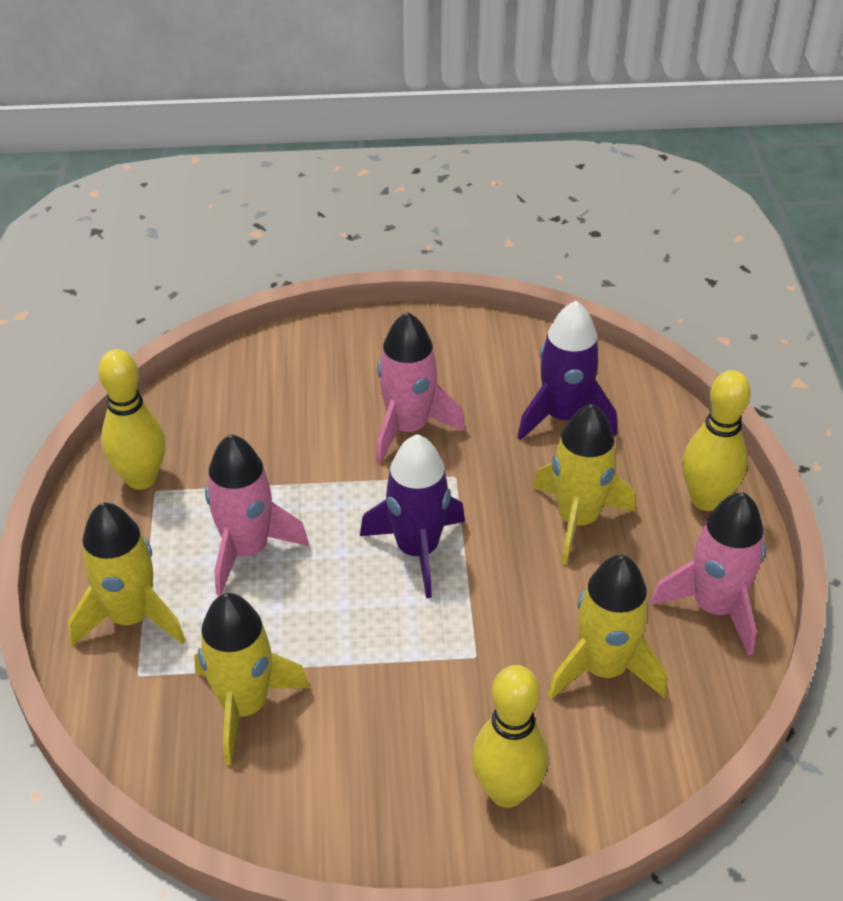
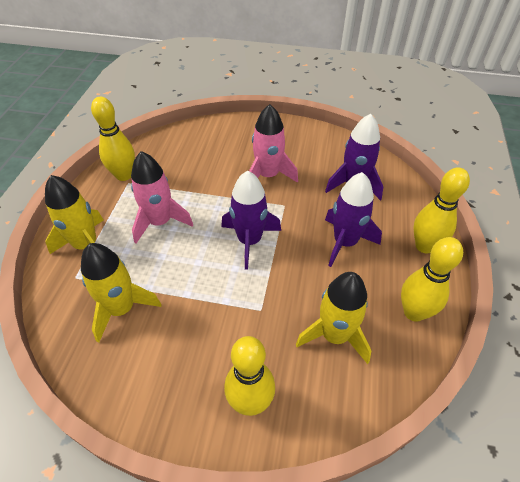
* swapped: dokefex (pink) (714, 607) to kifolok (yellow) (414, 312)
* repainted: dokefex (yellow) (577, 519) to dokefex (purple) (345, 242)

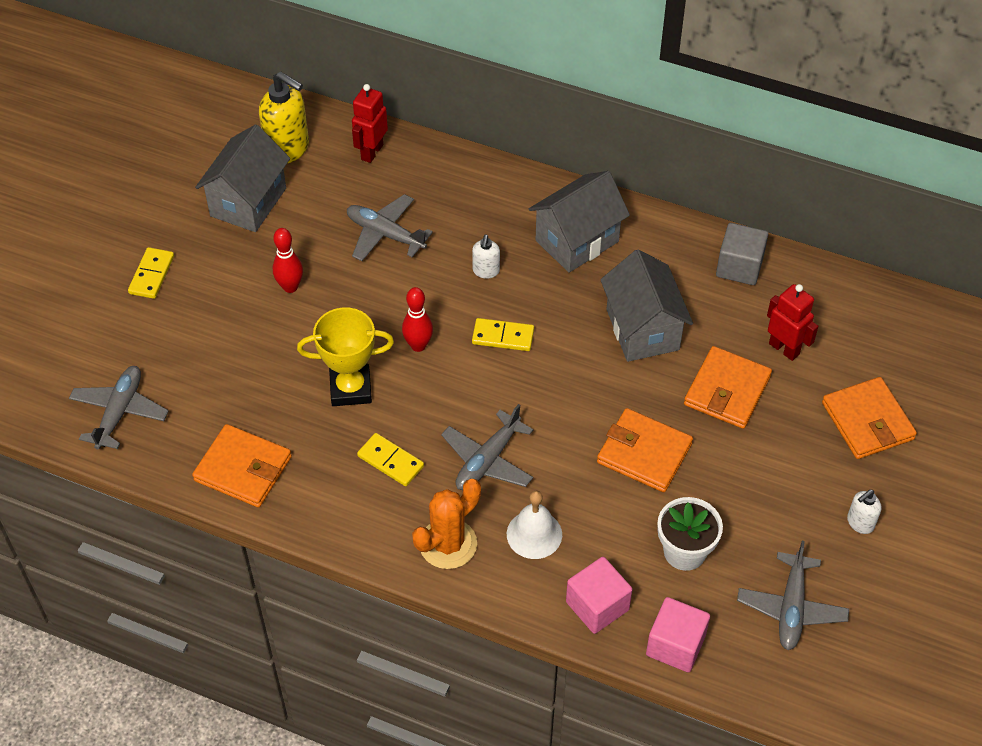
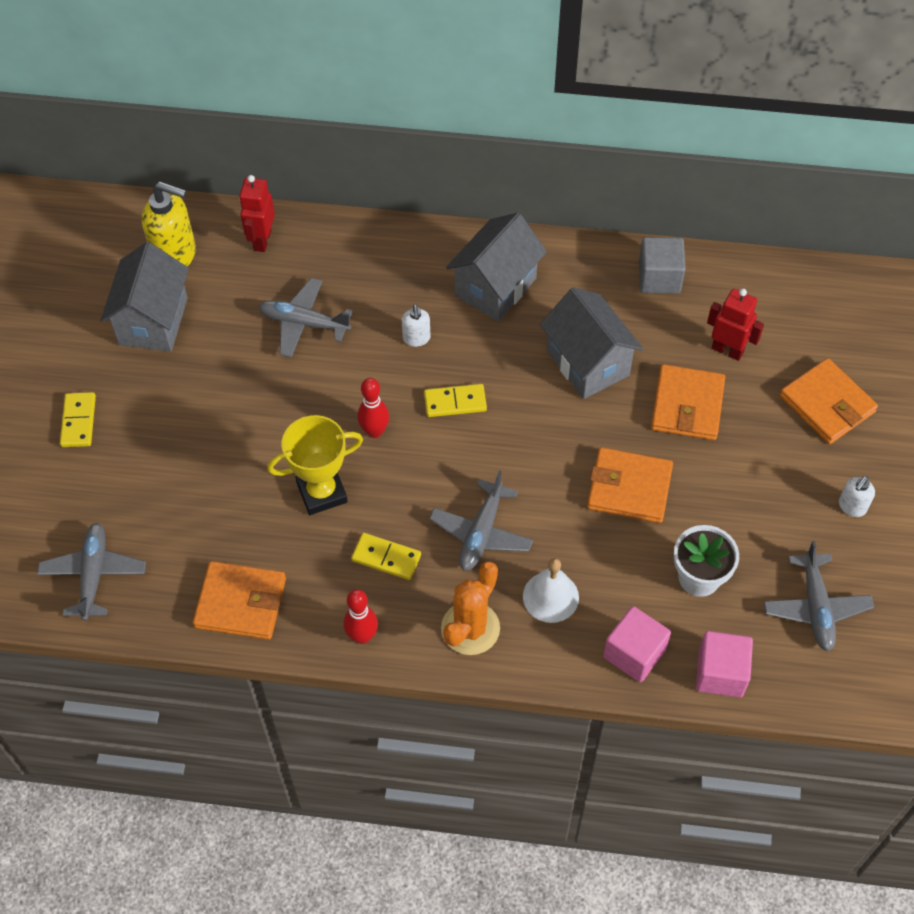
* shifted: kifolok (red) (290, 287) to (362, 636)

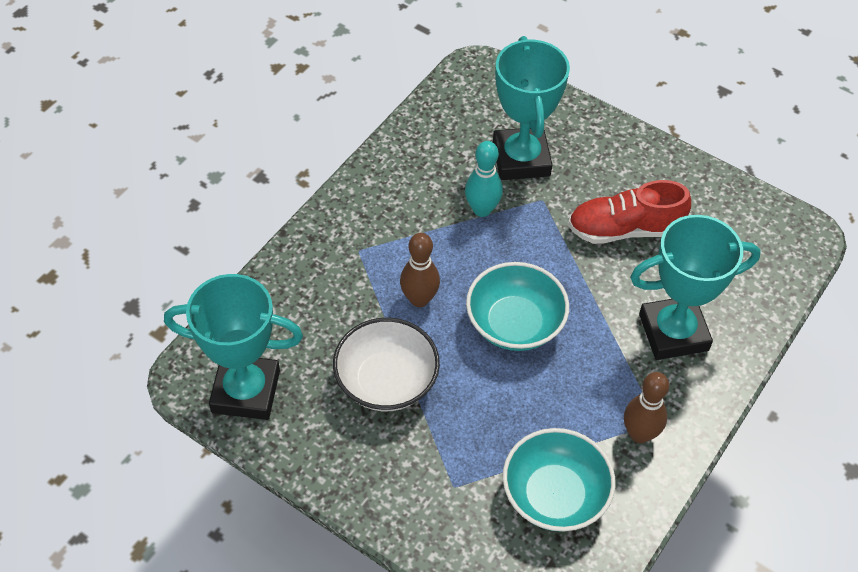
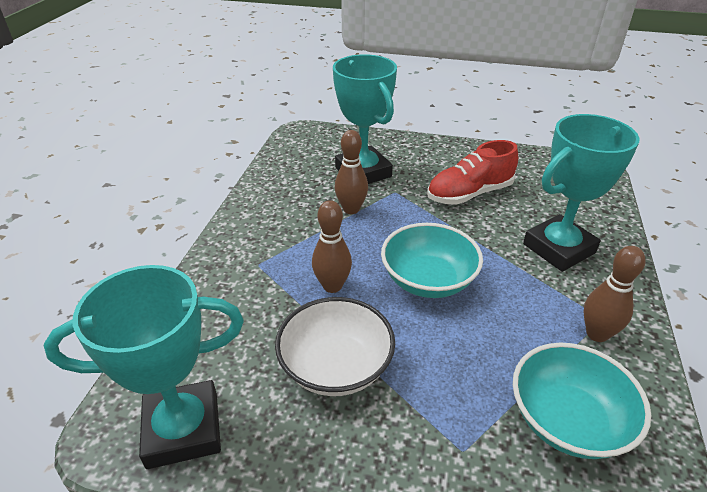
* repainted: kifolok (turquoise) (482, 209) to kifolok (brown) (351, 209)

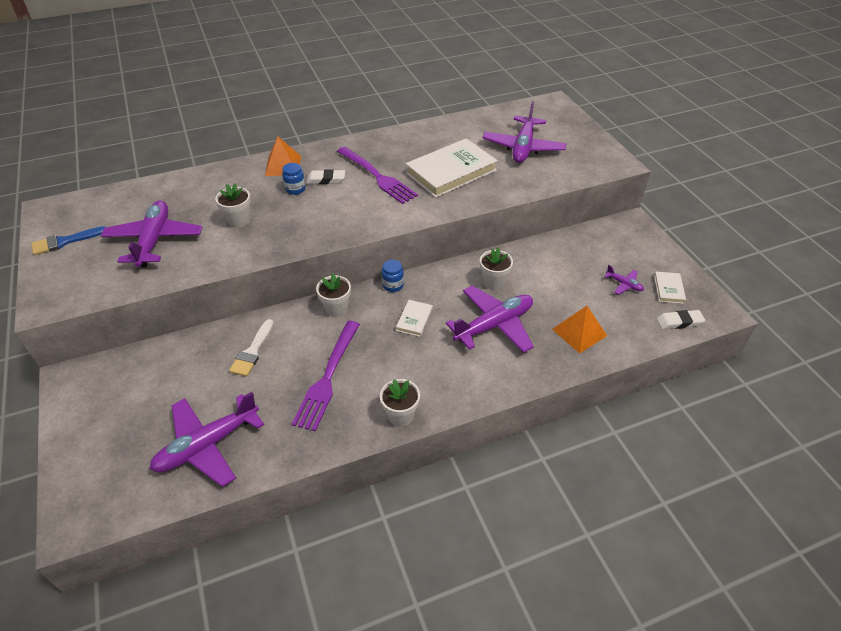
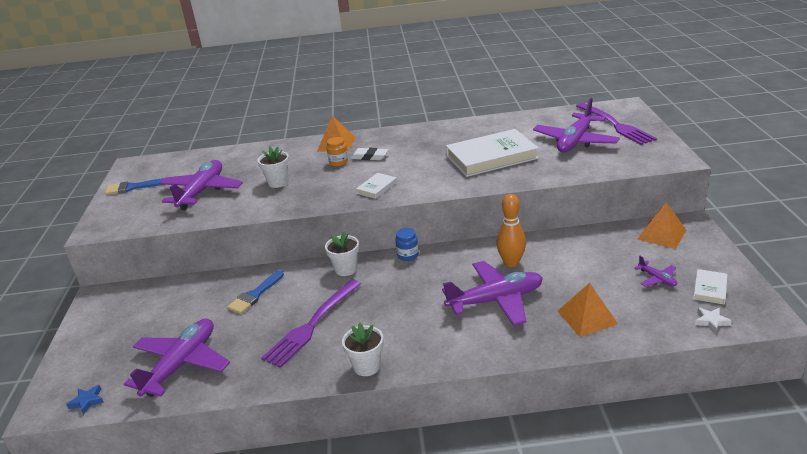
* new: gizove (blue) (87, 401)
* new: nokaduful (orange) (662, 234)
* shifted: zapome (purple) (377, 176) to (615, 125)
* shifted: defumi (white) (414, 320) to (376, 188)
* swapped: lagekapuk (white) (493, 282) to kifolok (orange) (511, 263)
* swapped: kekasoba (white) (679, 322) to gizove (white) (711, 321)
* repainted: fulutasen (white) (252, 351) to fulutasen (blue) (255, 295)
* repainted: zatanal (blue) (295, 189) to zatanal (orange) (338, 162)
* rotated: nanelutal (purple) (207, 445) = (181, 364) 135 degrees clockwise

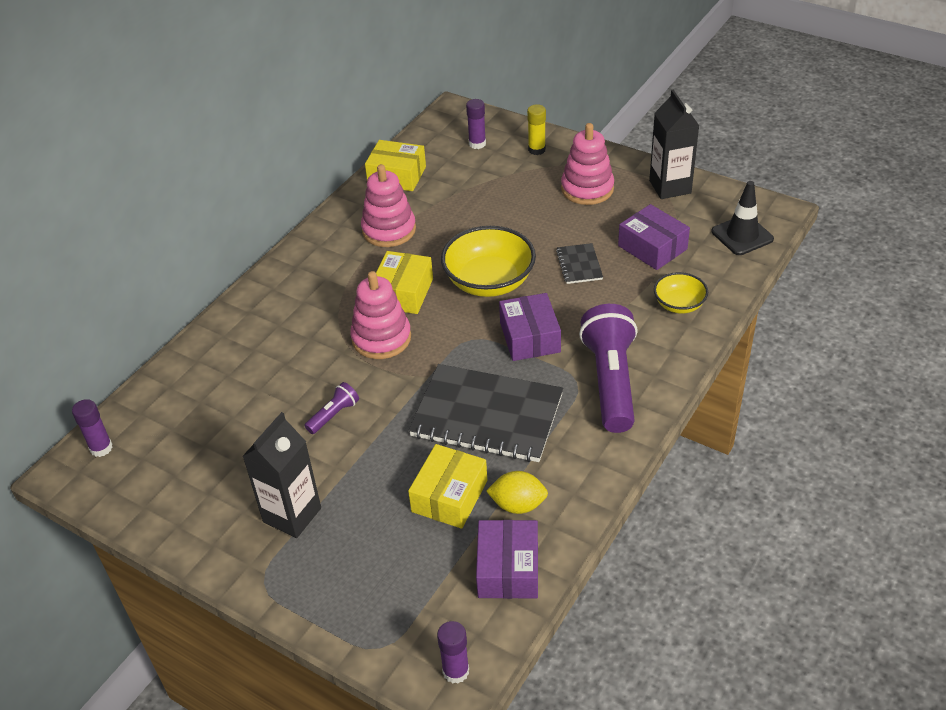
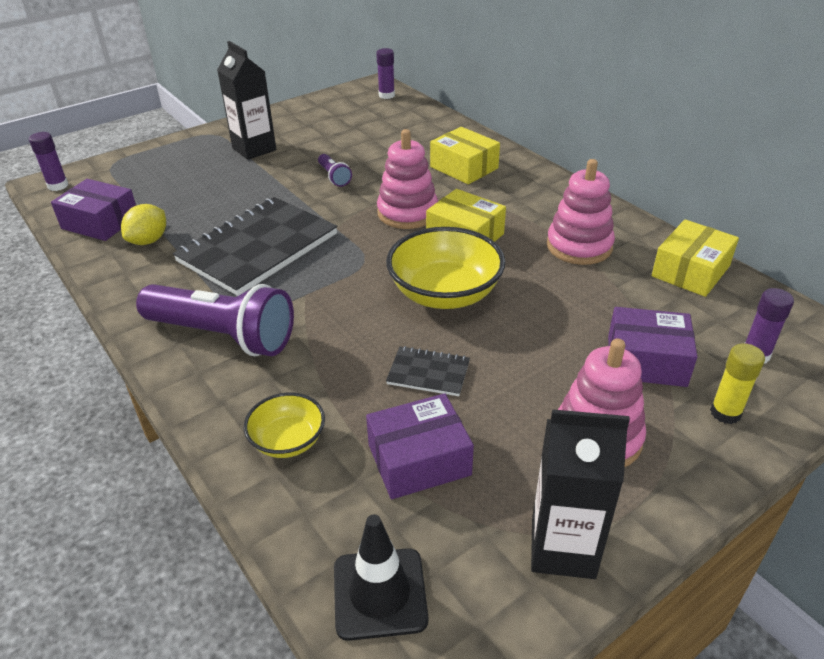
* shifted: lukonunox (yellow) (449, 496) to (464, 167)
* shifted: lukonunox (purple) (530, 337) to (646, 361)

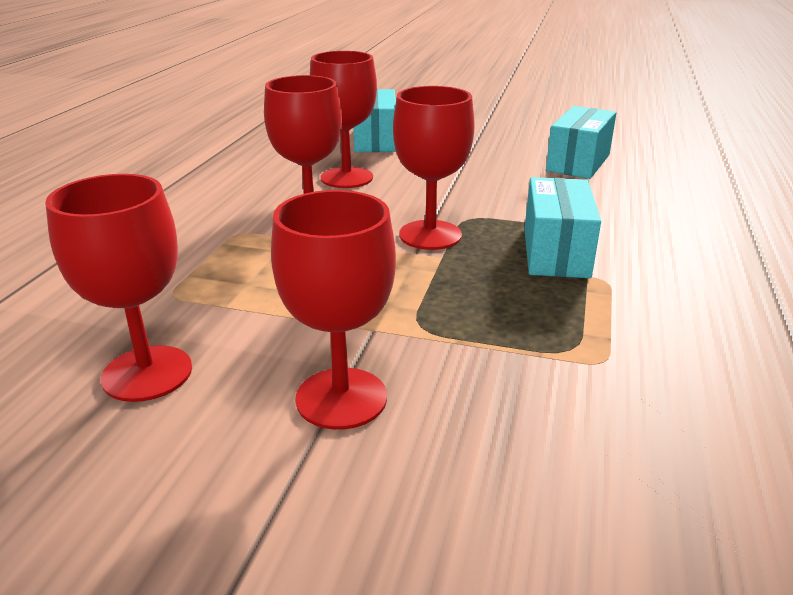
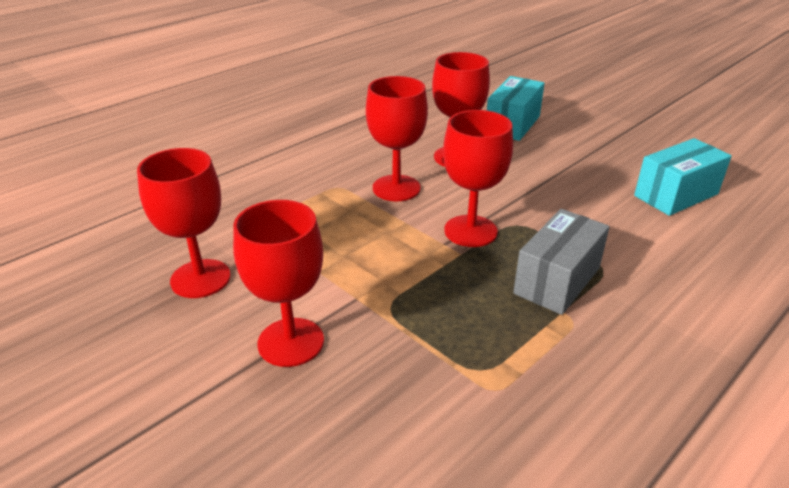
* repainted: lukonunox (turquoise) (555, 252) to lukonunox (grey) (557, 280)

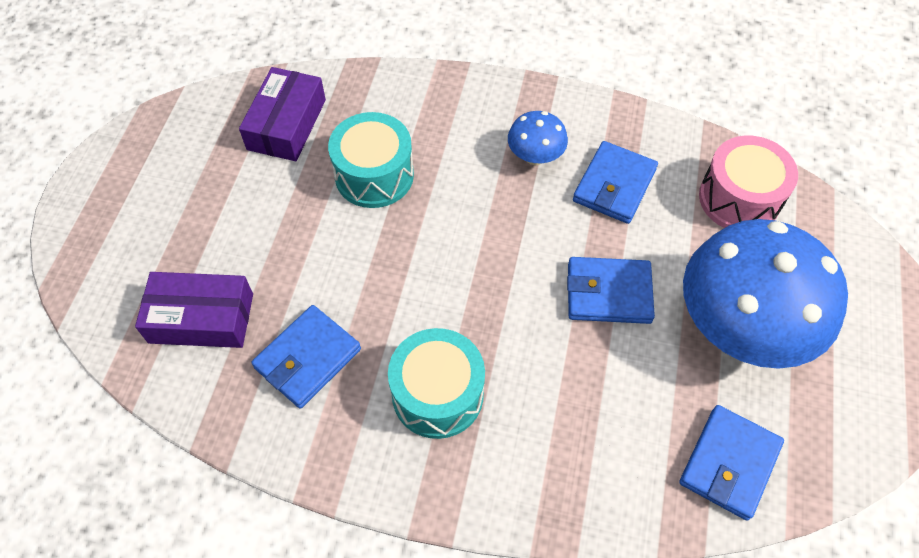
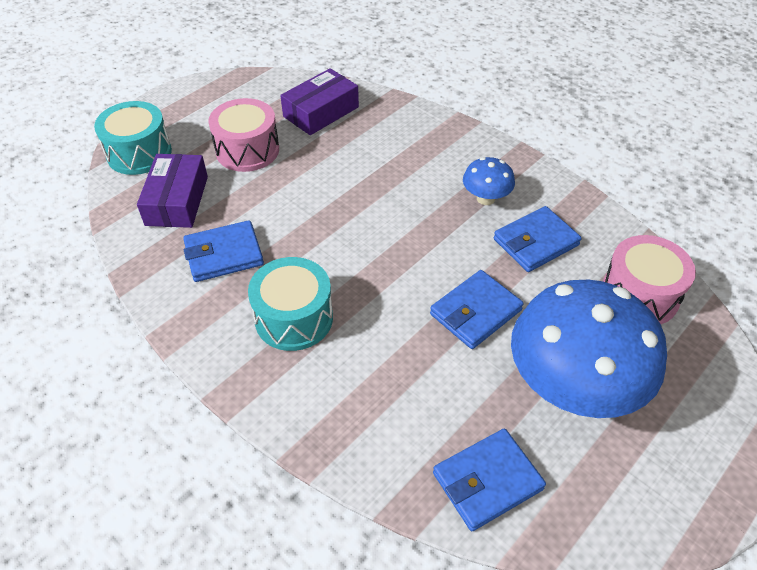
* new: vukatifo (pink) (247, 150)
* shifted: vukatifo (turquoise) (374, 175) to (139, 153)
* rotated: lukonunox (purple) (201, 318) = (177, 200) 60 degrees clockwise
* rotated: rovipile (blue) (608, 293) = (475, 312) 75 degrees counterclockwise

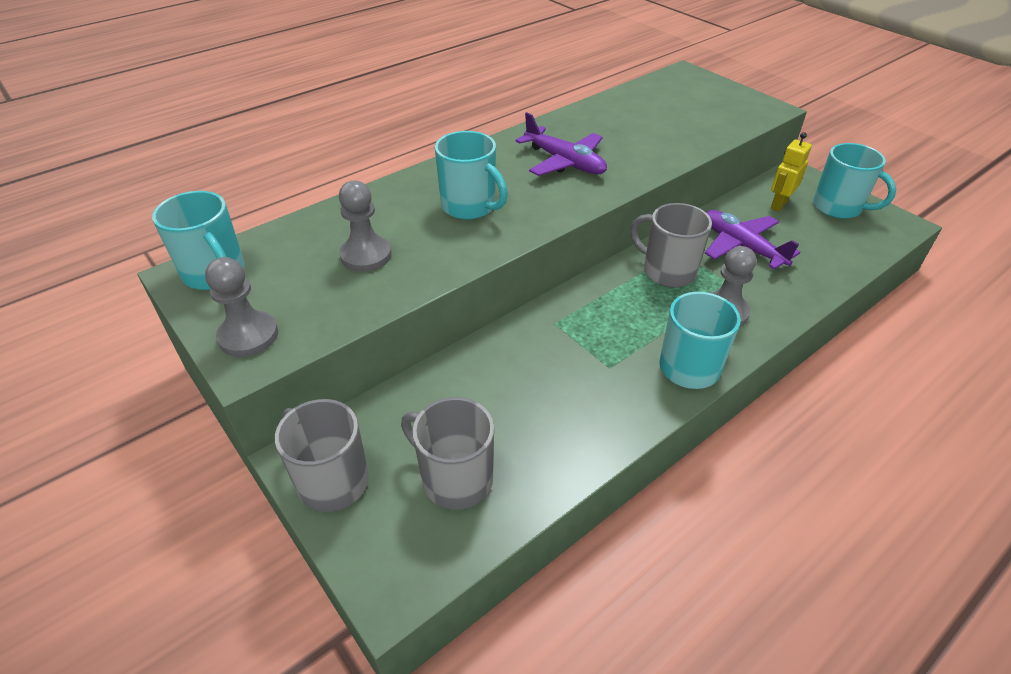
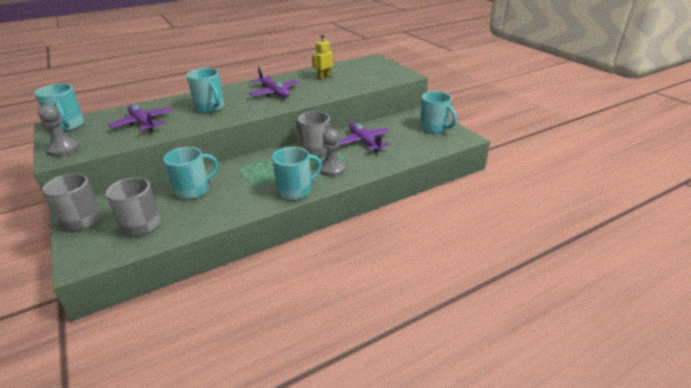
* new: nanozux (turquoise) (193, 190)
* shifted: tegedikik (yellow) (779, 204) to (324, 77)
* swapped: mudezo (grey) (366, 255) to nanelutal (purple) (143, 123)

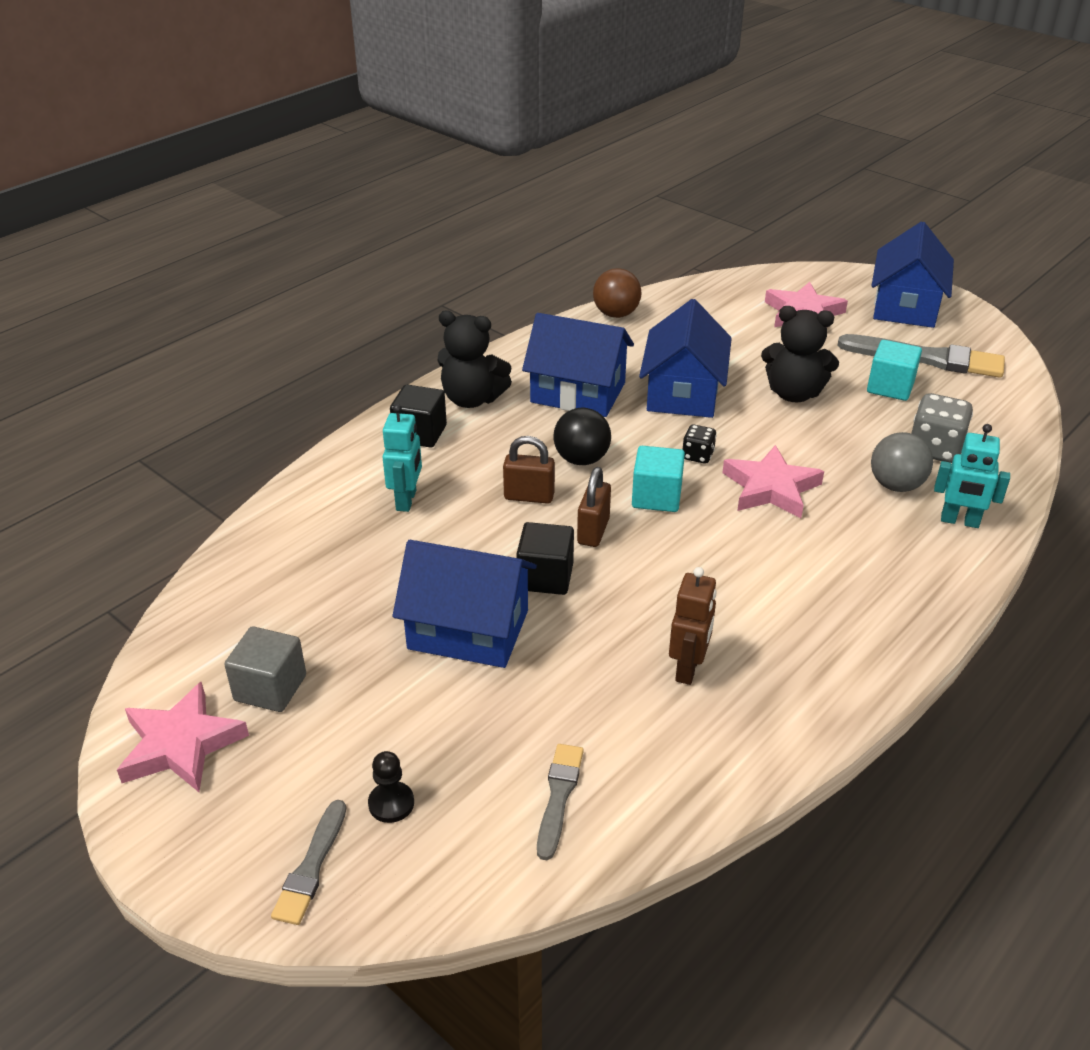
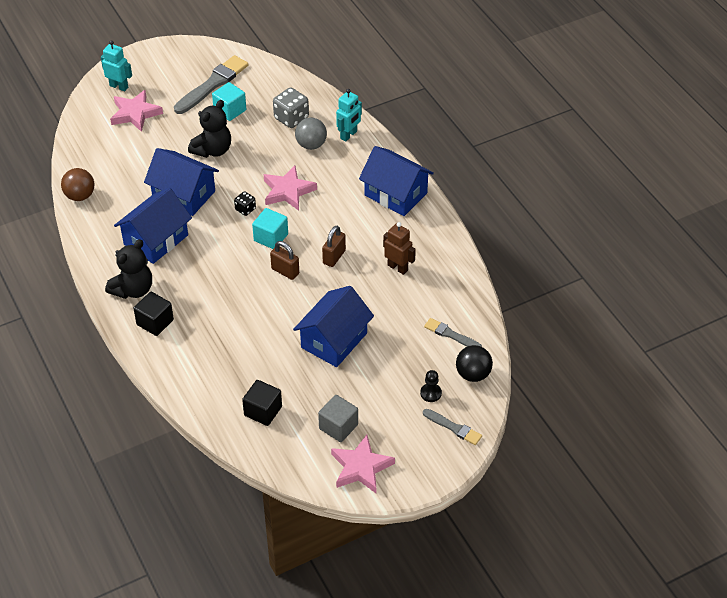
* shifted: tegedikik (turquoise) (406, 500) to (119, 86)
* shifted: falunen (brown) (529, 496) to (334, 257)
* shifted: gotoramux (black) (545, 577) to (263, 411)
* shifted: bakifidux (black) (581, 459) to (473, 374)
* shifted: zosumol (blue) (905, 306) to (396, 194)

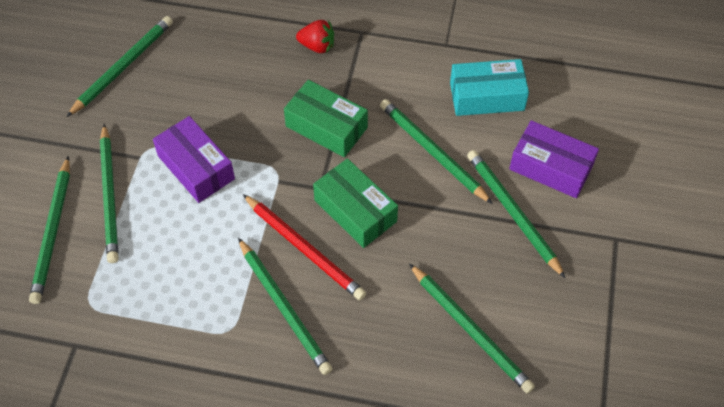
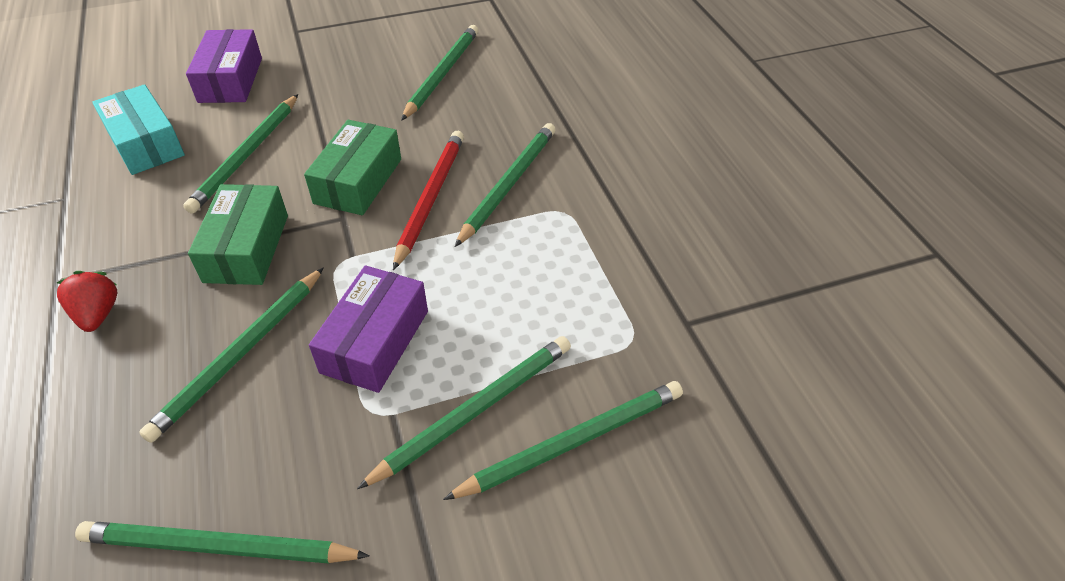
* shifted: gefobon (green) (512, 213) to (240, 354)

